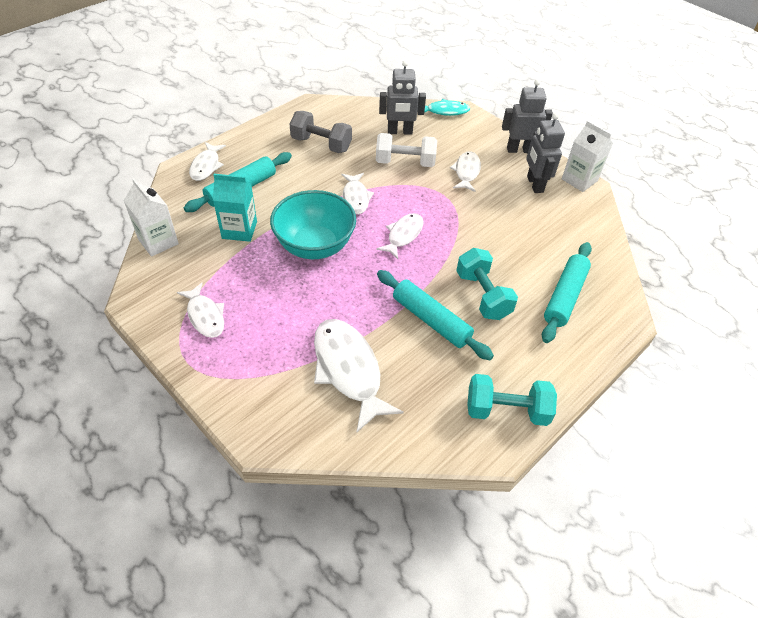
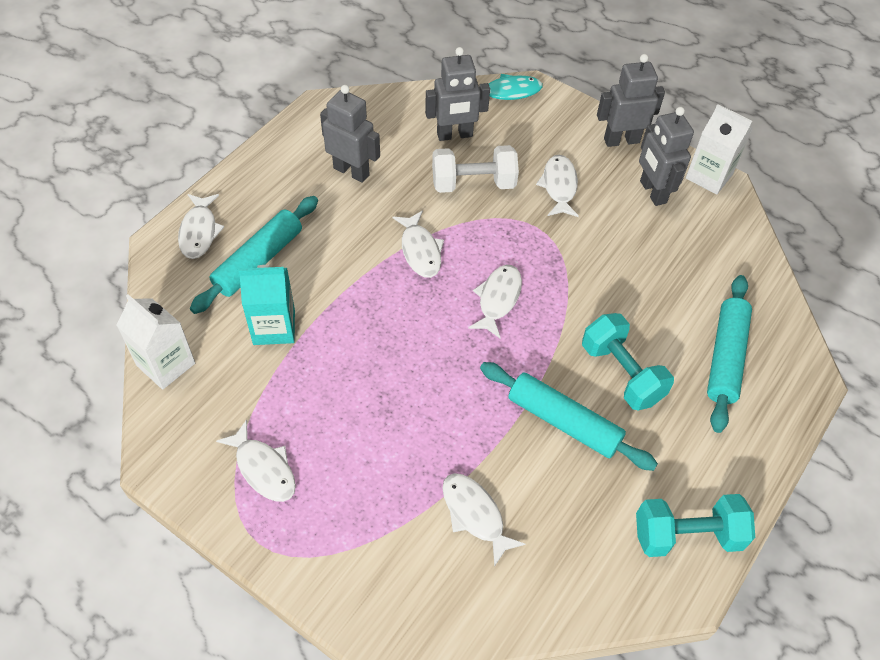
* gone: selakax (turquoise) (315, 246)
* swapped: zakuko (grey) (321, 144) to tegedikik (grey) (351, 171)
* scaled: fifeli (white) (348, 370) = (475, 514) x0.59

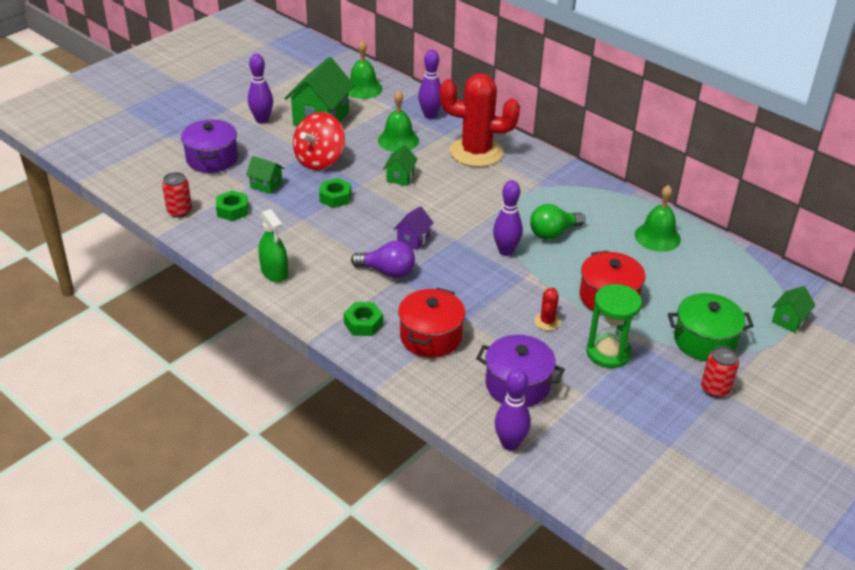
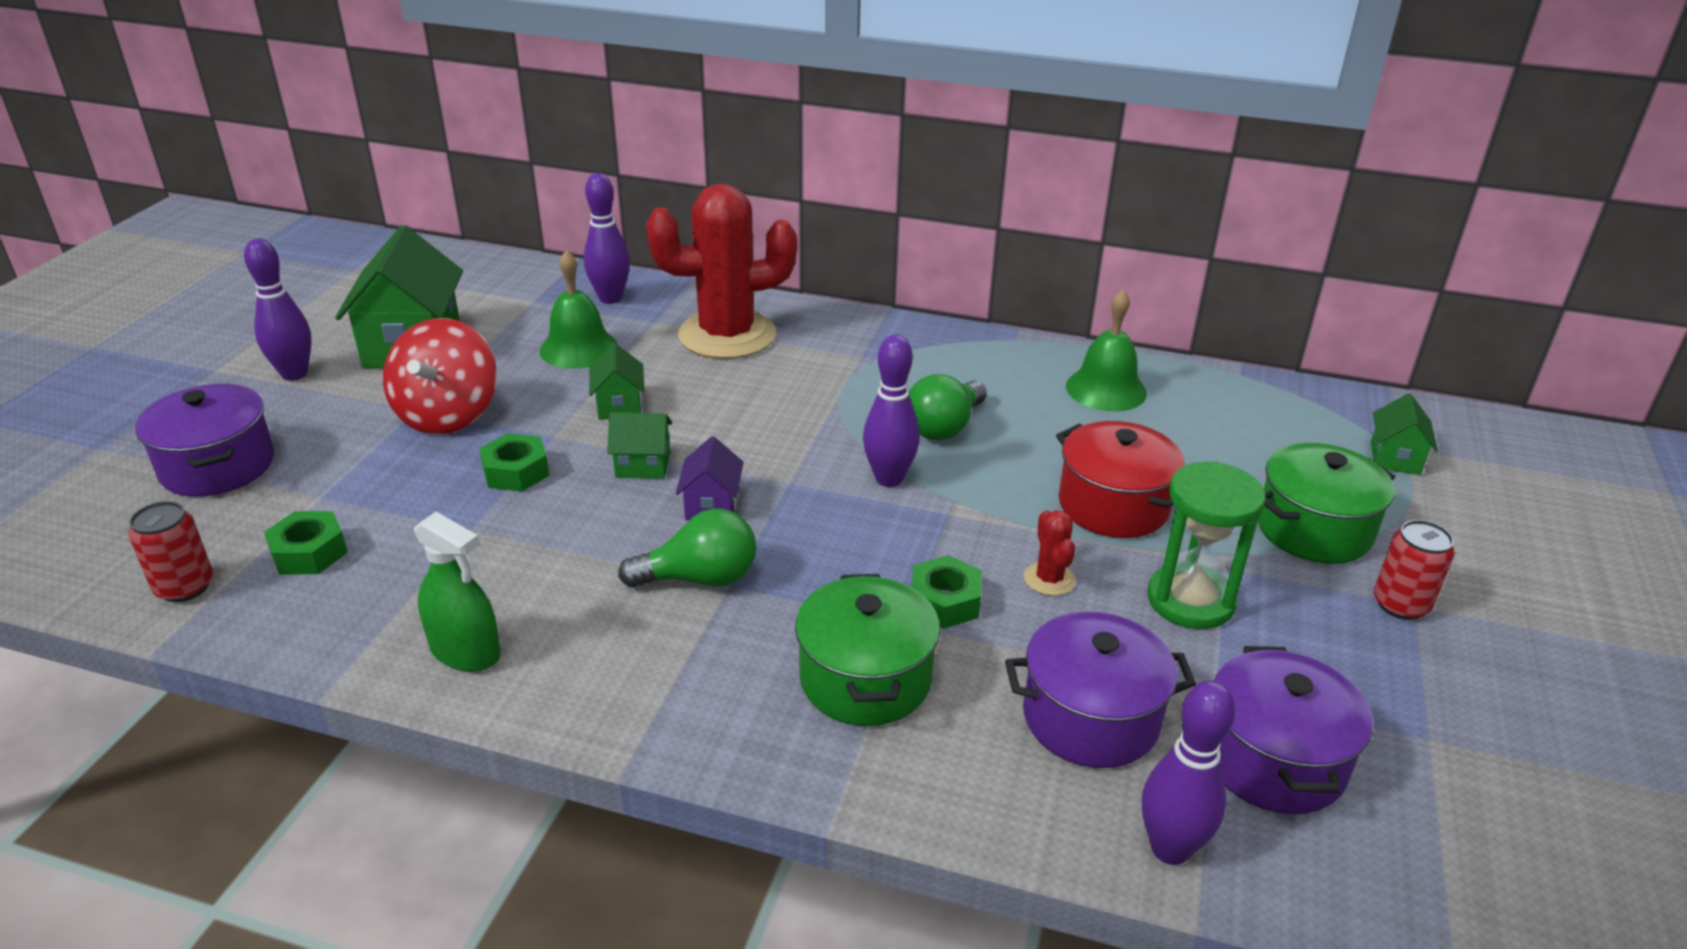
* gone: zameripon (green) (363, 88)
* new: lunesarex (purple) (1273, 760)
* shifted: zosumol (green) (266, 185) to (643, 465)
* shifted: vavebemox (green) (363, 324) to (944, 601)
* repainted: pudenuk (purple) (387, 271) to pudenuk (green) (700, 578)
* repainted: lunesarex (red) (431, 337) to lunesarex (green) (865, 679)

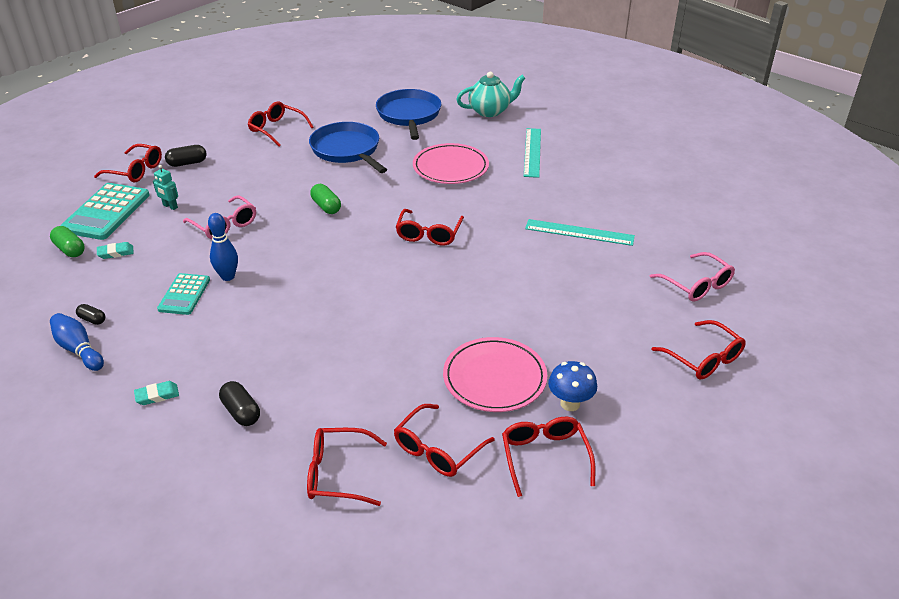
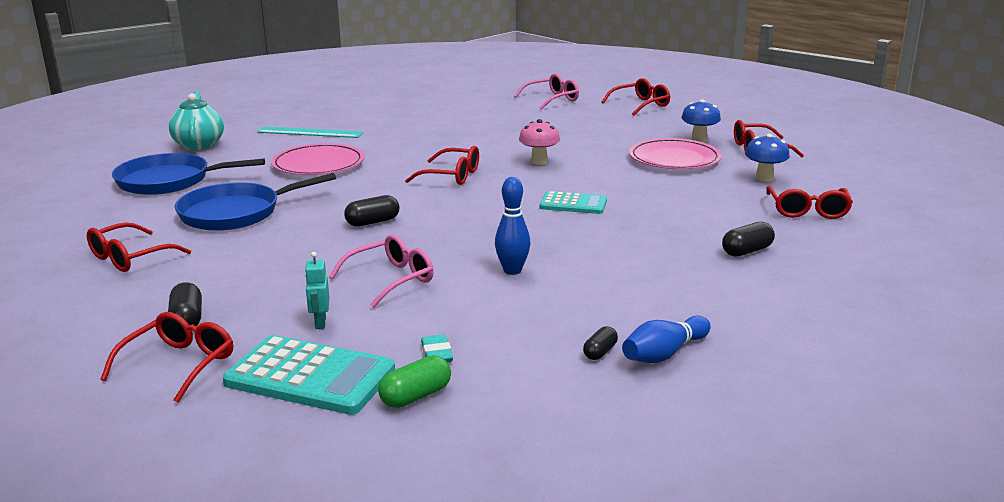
* gone: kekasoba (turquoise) (157, 395)
* gone: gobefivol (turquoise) (579, 232)
* new: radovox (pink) (539, 162)
* shifted: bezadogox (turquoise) (184, 294) to (573, 204)
* swapped: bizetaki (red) (438, 449) to radovox (blue) (764, 178)
* repainted: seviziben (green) (326, 206) to seviziben (black) (373, 222)
* rotated: tegedikik (turquoise) (170, 206) = (320, 322) 135 degrees clockwise

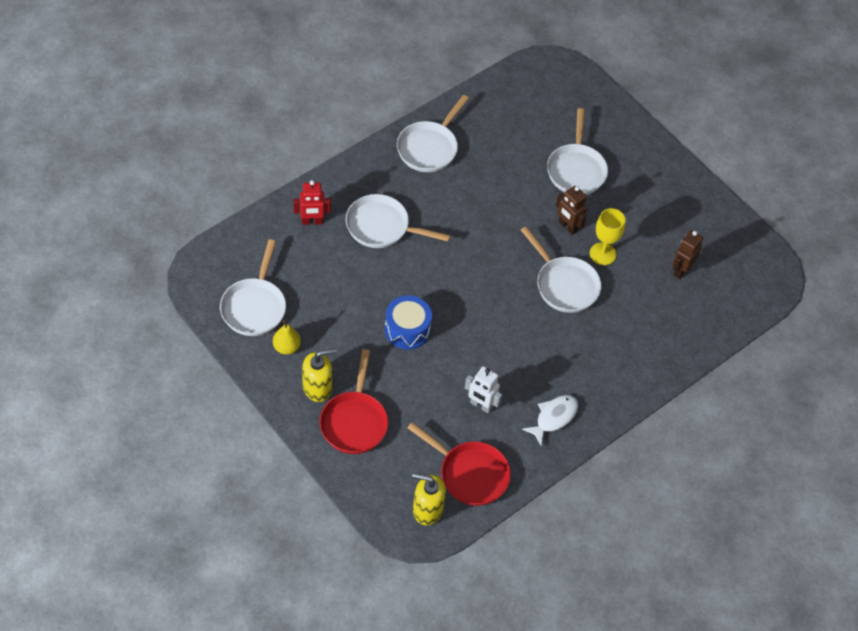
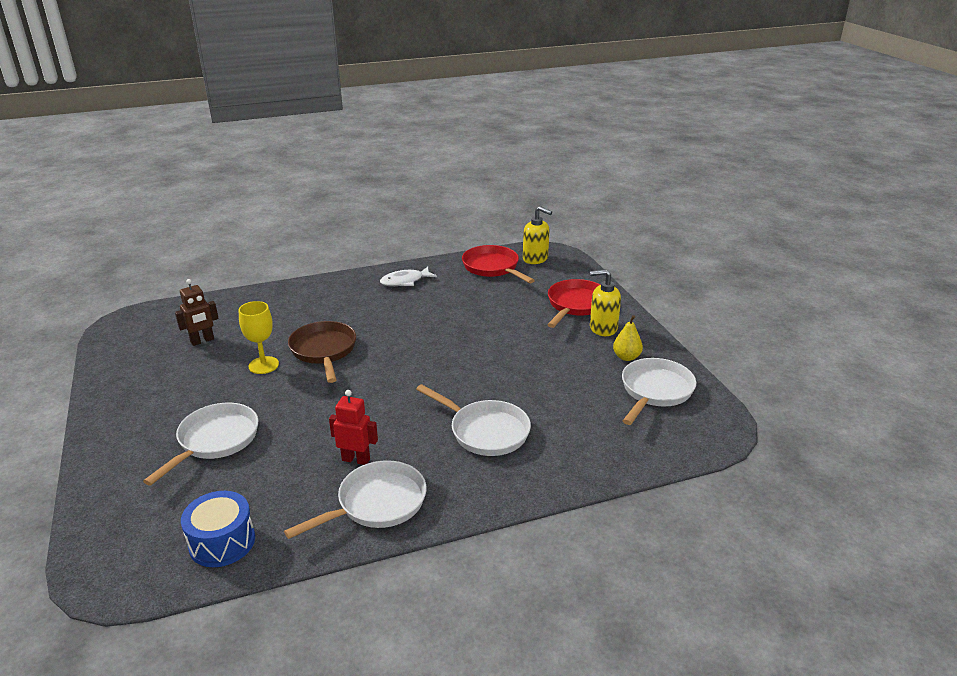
* gone: tegedikik (white) (481, 405)
* gone: tegedikik (brown) (567, 227)
* shifted: tegedikik (red) (312, 222) to (356, 459)
* shifted: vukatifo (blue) (407, 329) to (222, 542)
* repainted: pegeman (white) (564, 285) to pegeman (brown) (324, 351)

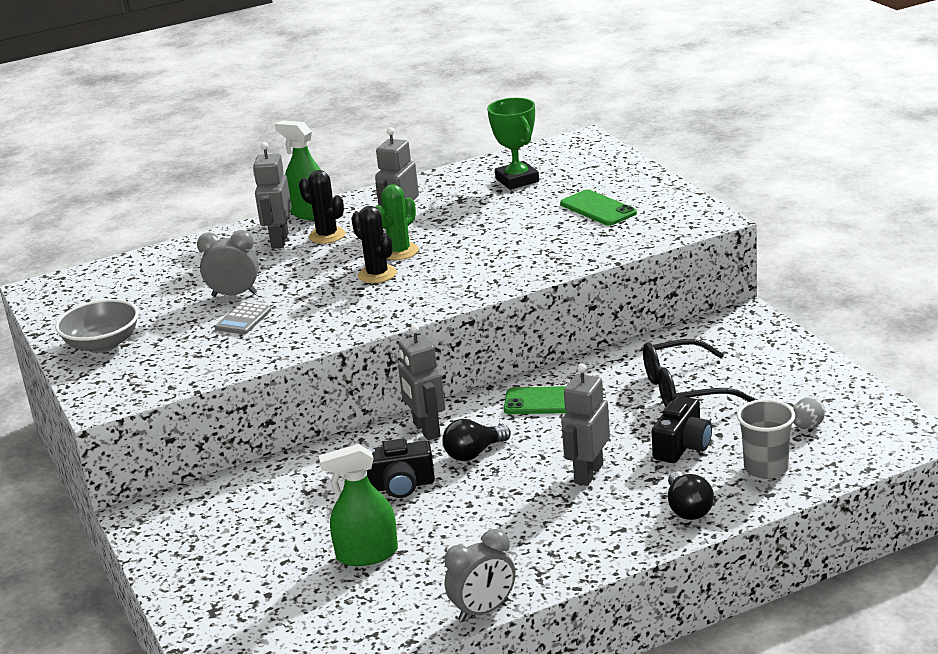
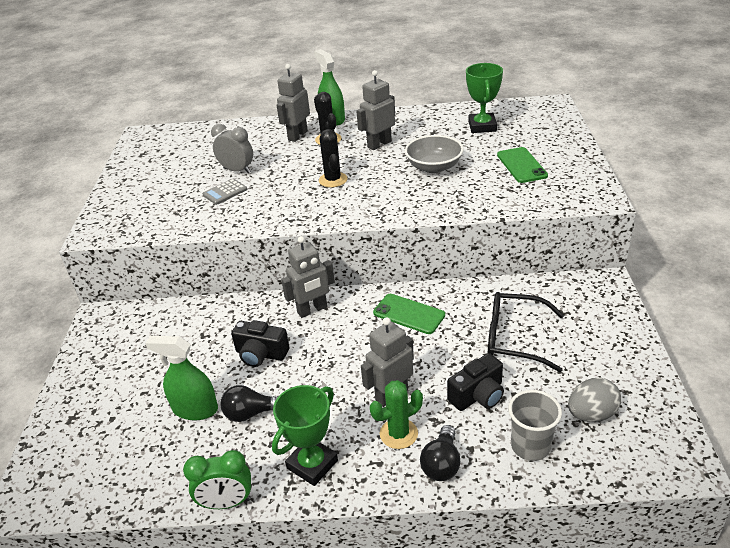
* new: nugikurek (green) (312, 464)
* shifted: selakax (grey) (102, 344) to (434, 167)
* shifted: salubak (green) (399, 252) to (398, 434)
* shifted: pudenuk (black) (474, 453) to (251, 413)
* repainted: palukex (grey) (483, 611) to palukex (green) (226, 503)
* rotated: tegedikik (grey) (426, 430) = (312, 310) 120 degrees counterclockwise
* scaled: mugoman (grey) (807, 426) = (591, 414) x1.55

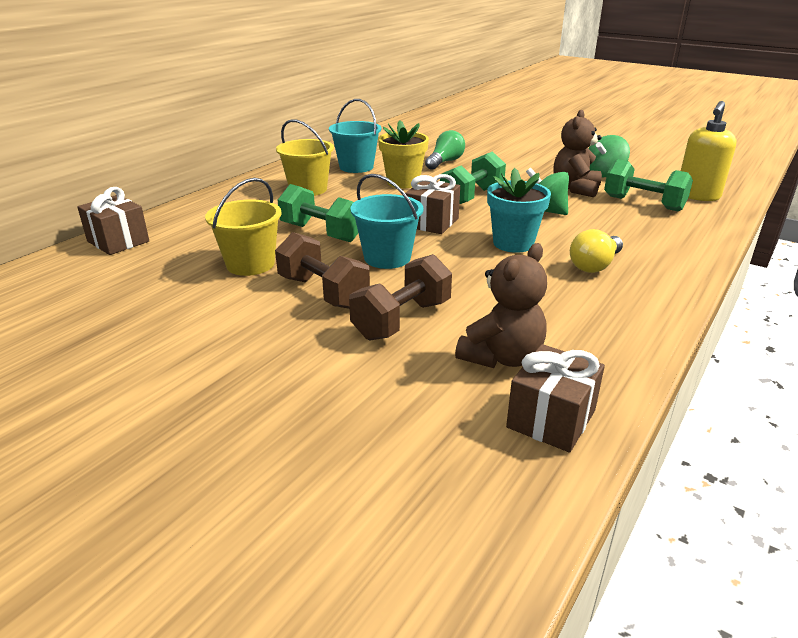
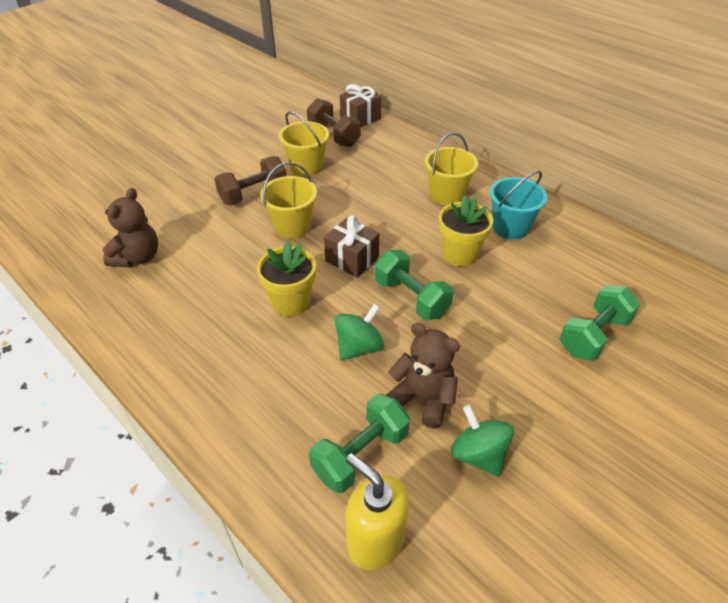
* gone: pudenuk (green) (445, 162)
* gone: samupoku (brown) (551, 419)
* gone: pudenuk (yellow) (595, 265)
* shifted: zakuko (green) (321, 233) to (593, 335)
* shifted: zakuko (brown) (402, 320) to (334, 136)
* repainted: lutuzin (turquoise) (387, 258) to lutuzin (yellow) (292, 226)
* repainted: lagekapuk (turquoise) (513, 243) to lagekapuk (yellow) (291, 302)
* rotated: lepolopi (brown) (501, 357) = (138, 257) 120 degrees counterclockwise

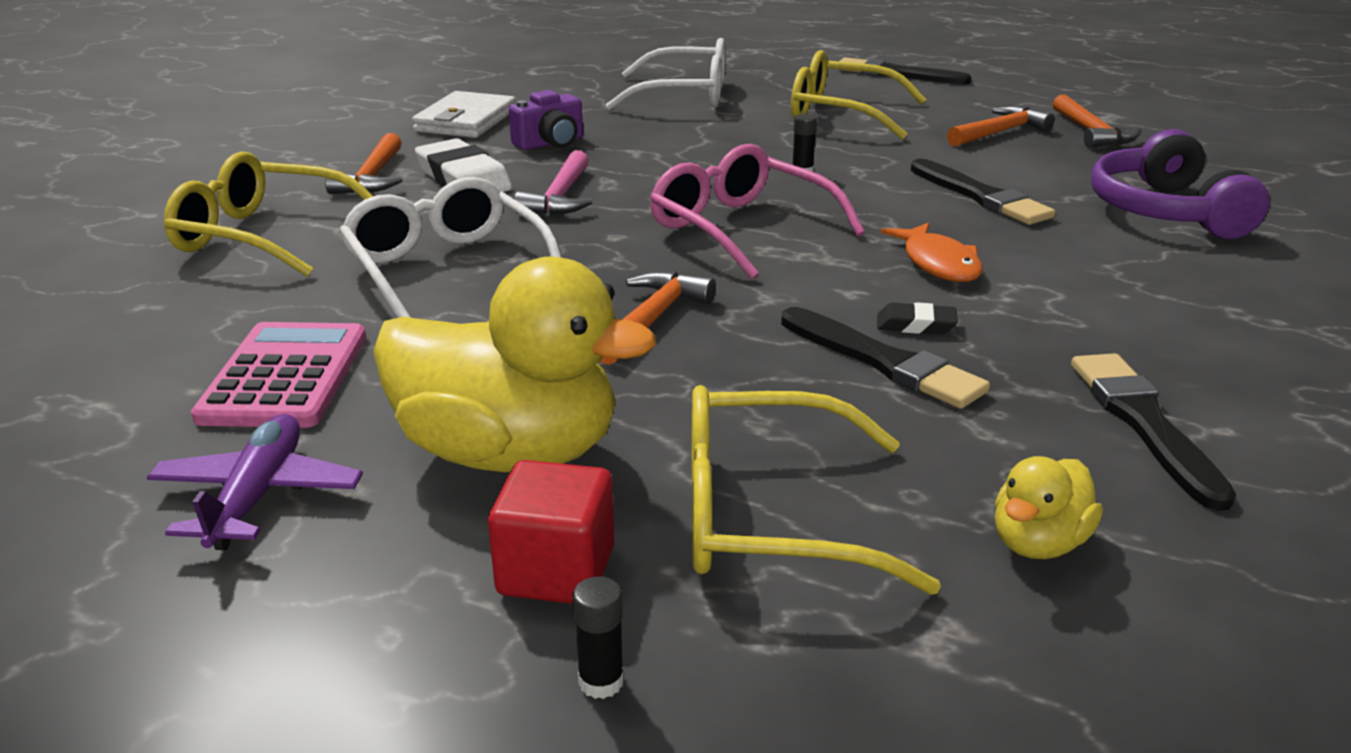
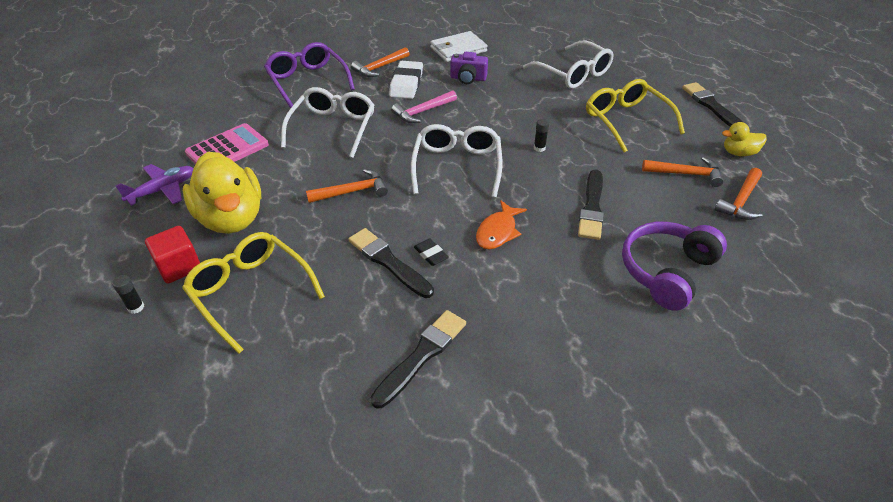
* shifted: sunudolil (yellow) (1038, 543) to (738, 153)
* repainted: bizetaki (yellow) (263, 236) to bizetaki (purple) (307, 81)
* repainted: bizetaki (pink) (741, 229) to bizetaki (white) (457, 166)
* rotated: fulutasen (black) (883, 362) = (388, 262) 135 degrees clockwise

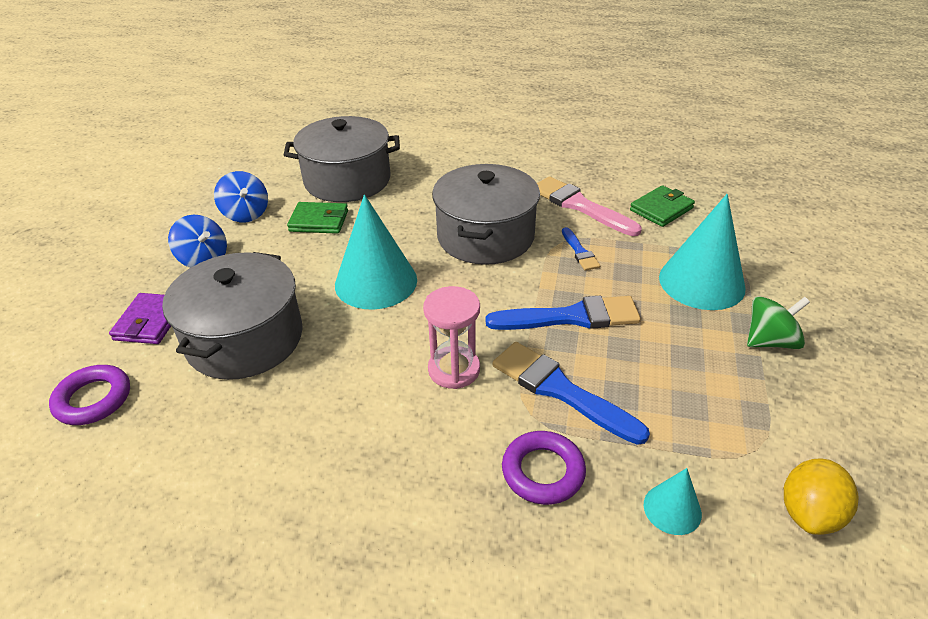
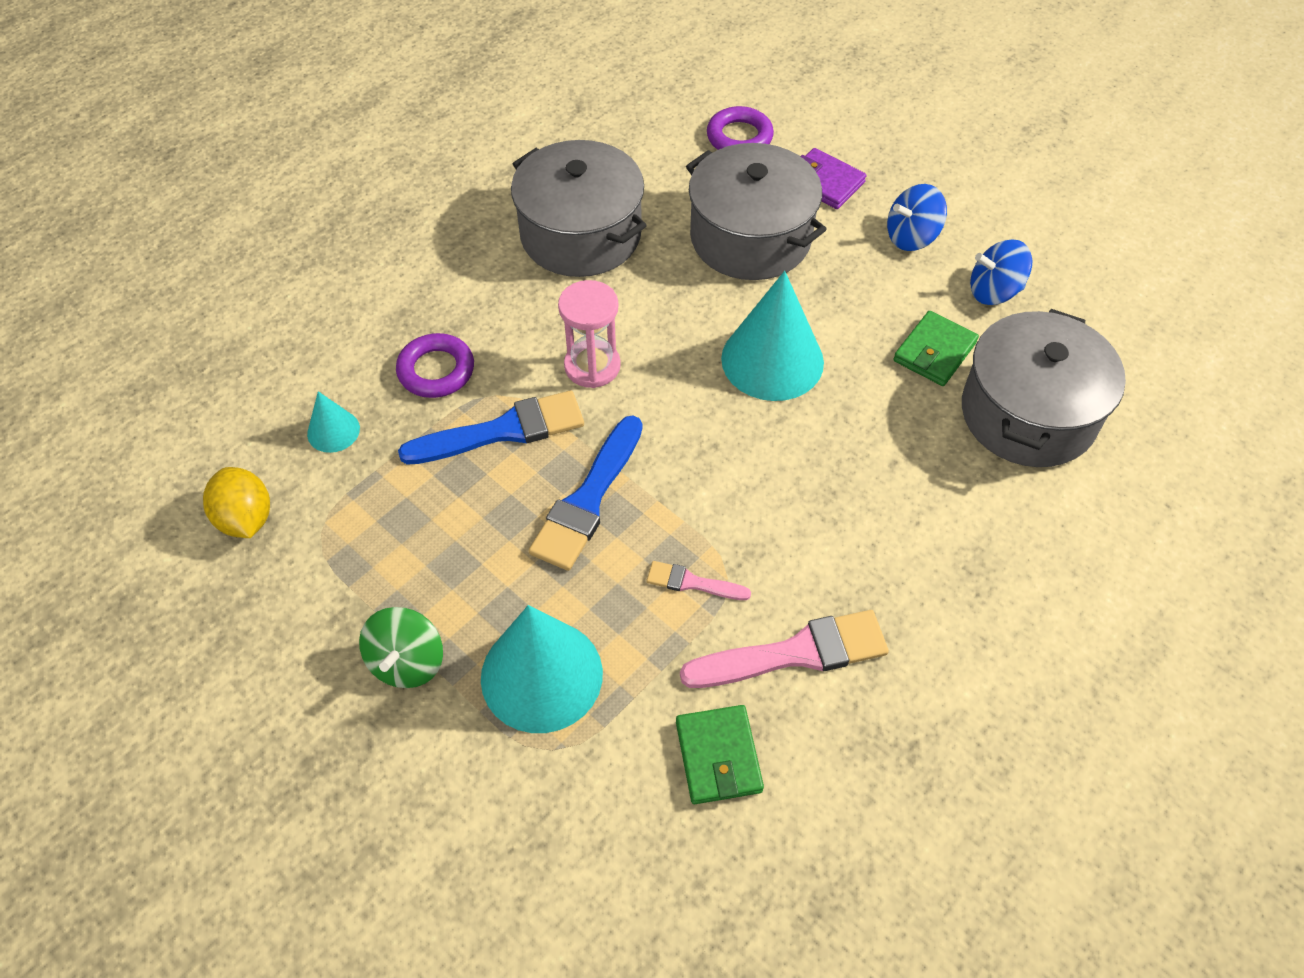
* shifted: lunesarex (grey) (485, 236) to (581, 234)
* repainted: fulutasen (blue) (579, 252) to fulutasen (pink) (692, 583)

